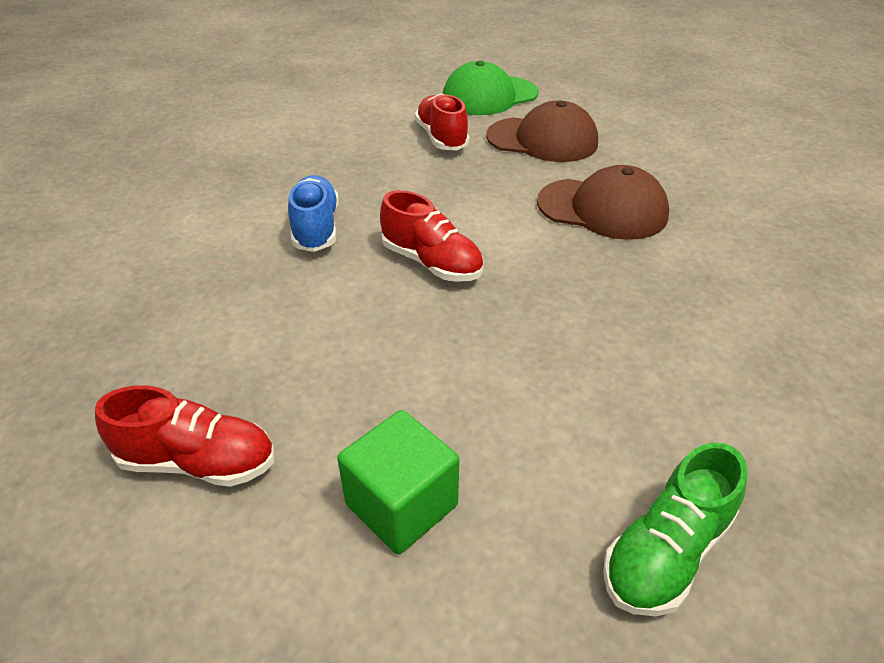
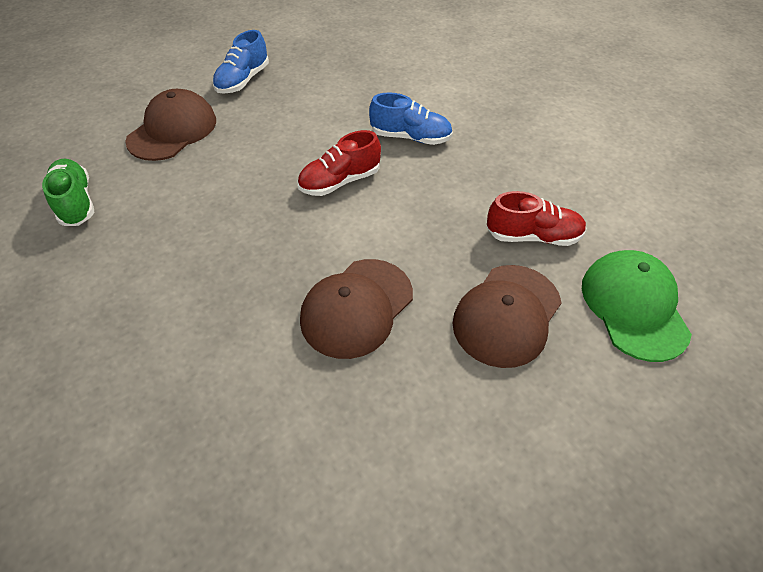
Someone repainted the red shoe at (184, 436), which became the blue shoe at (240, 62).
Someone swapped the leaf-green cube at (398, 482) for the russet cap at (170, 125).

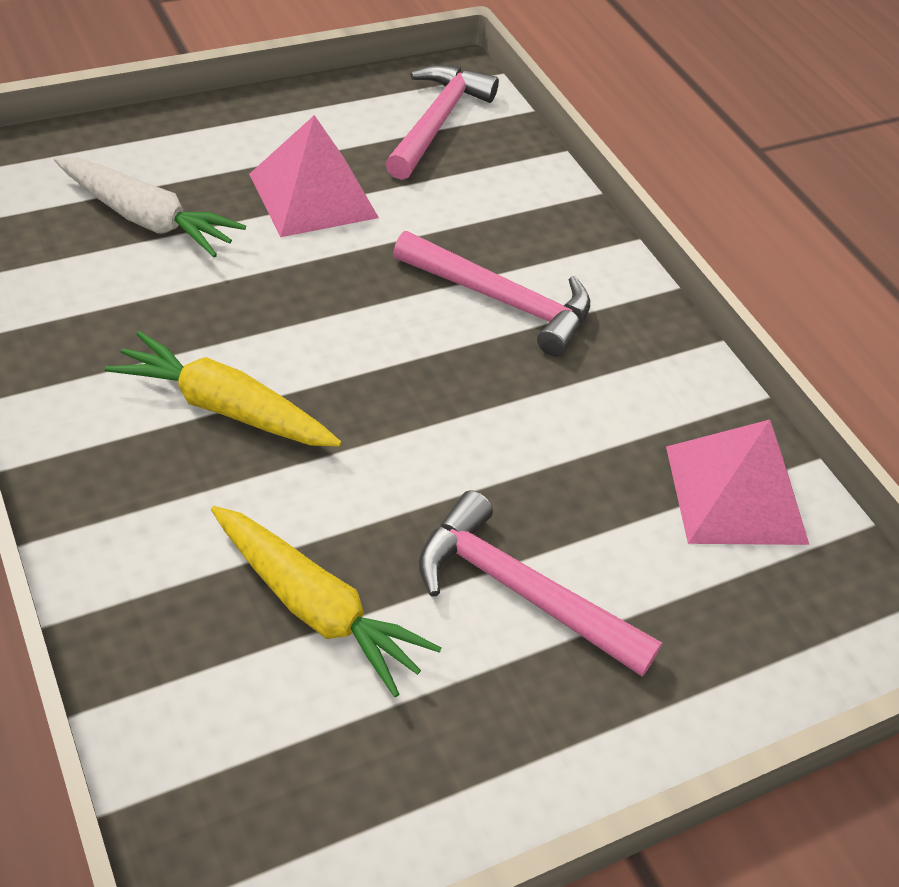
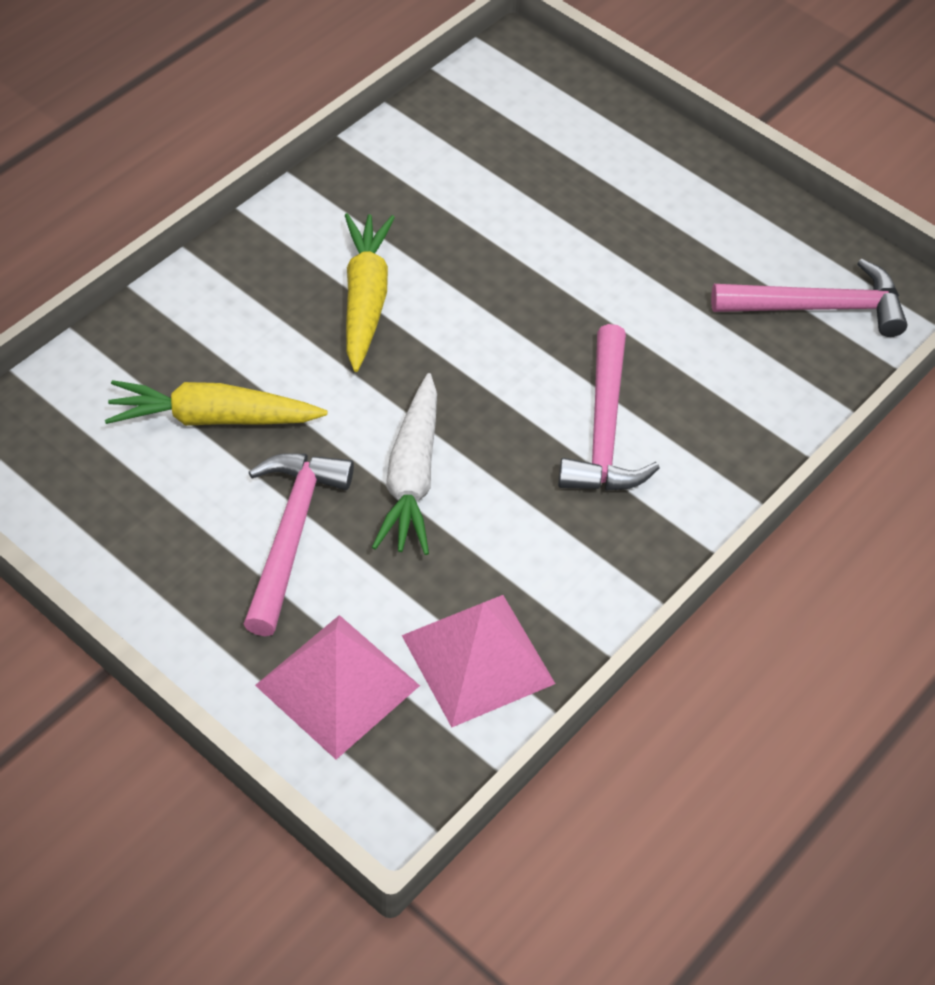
Someone carried the rosy pyramid shape from (314, 176) to (337, 687).
Someone carried the white root vegetable from (150, 207) to (404, 464).
Someone rotated the golden root vegetable at (326, 601) by 75 degrees clockwise.

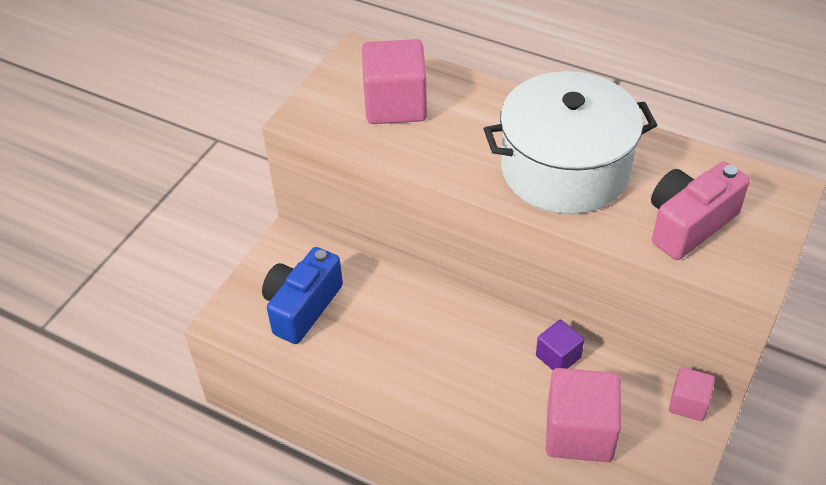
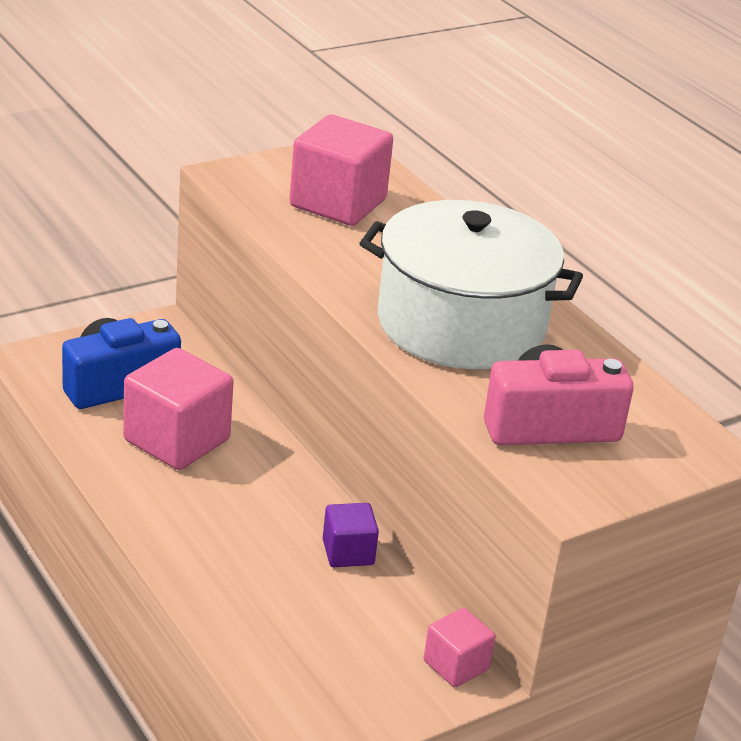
Someone carried the rosy cube from (583, 415) to (178, 409).

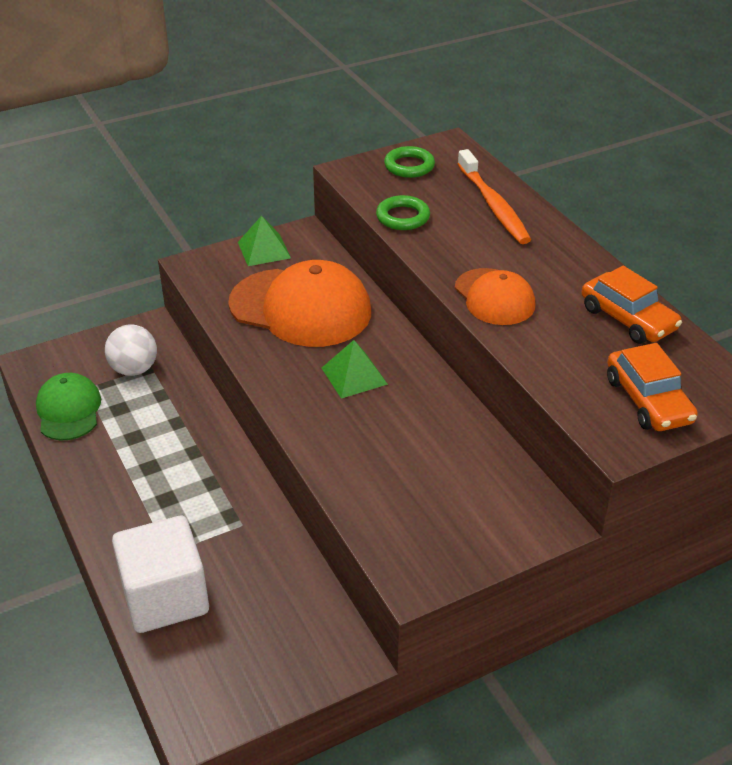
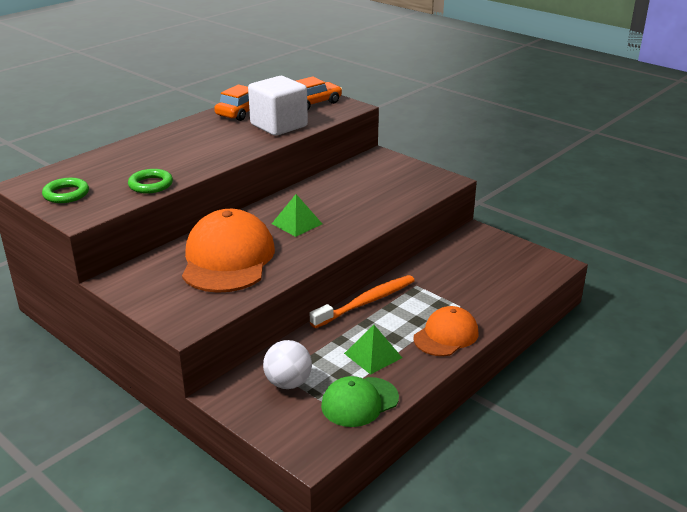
Someone carried the orange-coloured toothbrush from (494, 196) to (362, 301).
Someone carried the leaf-green pyramid shape from (264, 241) to (373, 350).
Someone carried the orange-coloured cap from (495, 296) to (446, 331).
Someone carried the white cube from (160, 574) to (278, 106).

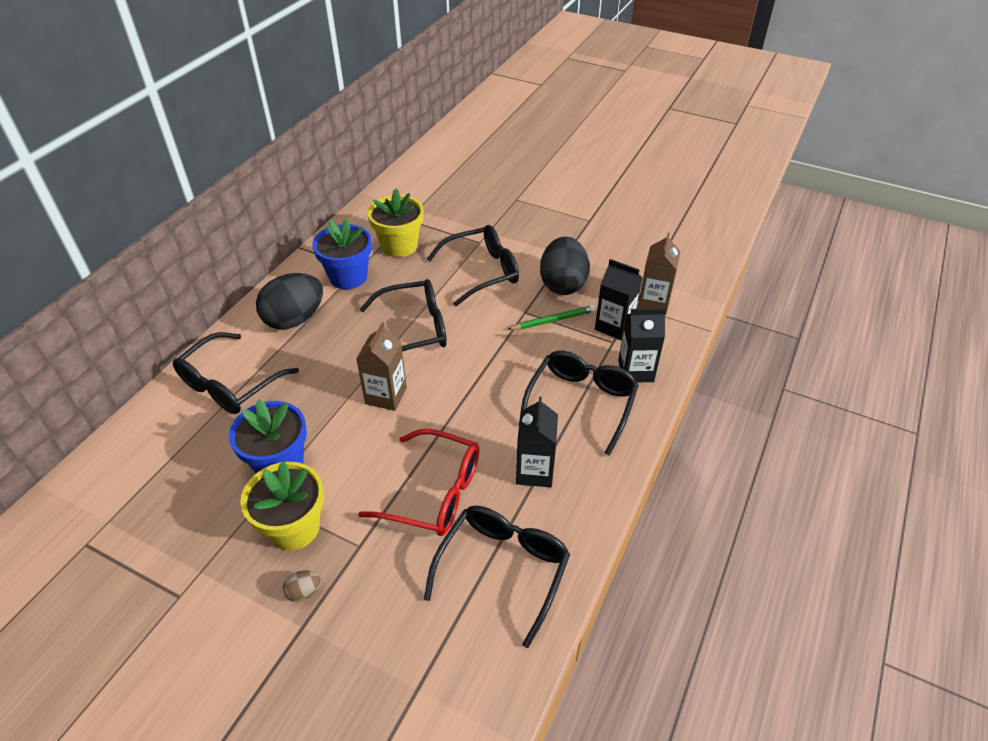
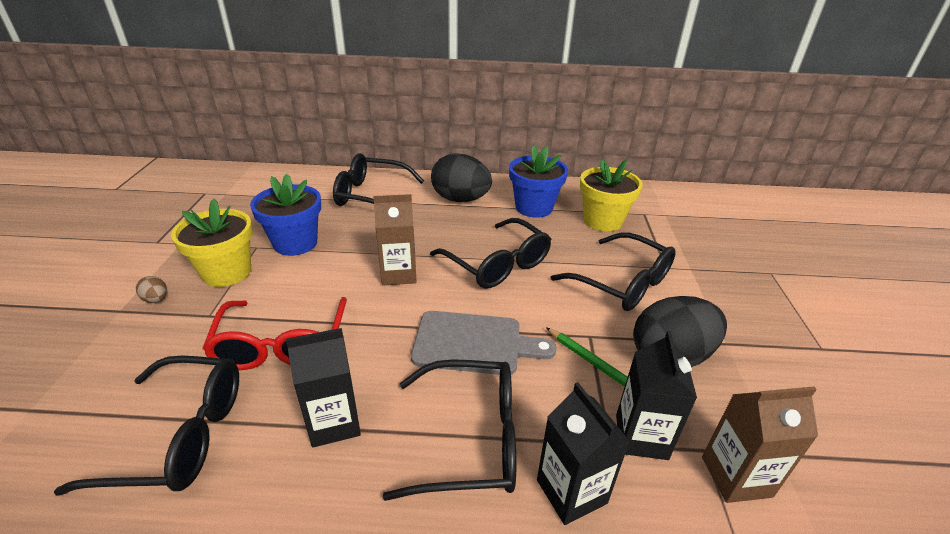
Someone put down the ash-grey cutting board at (484, 343).

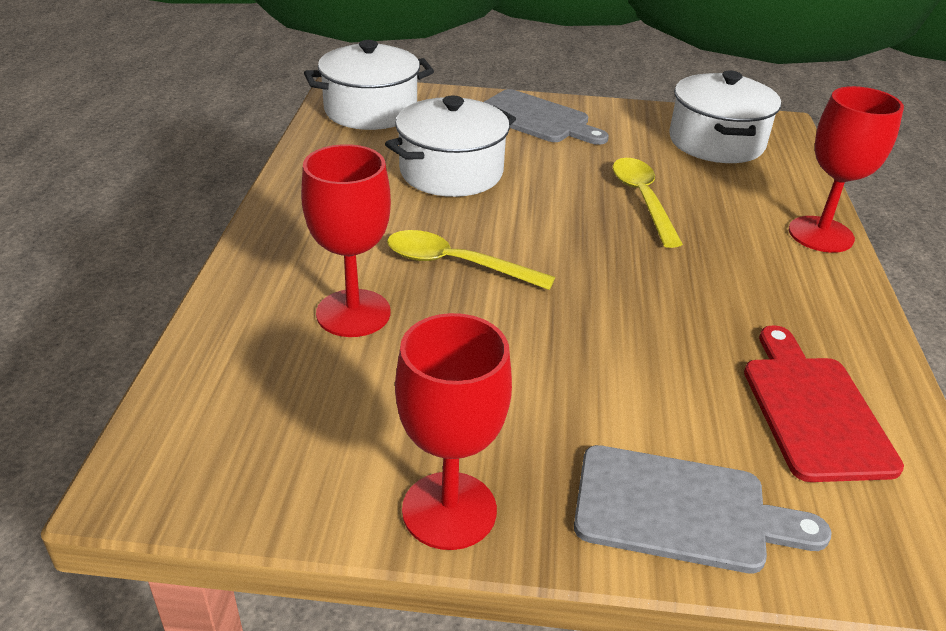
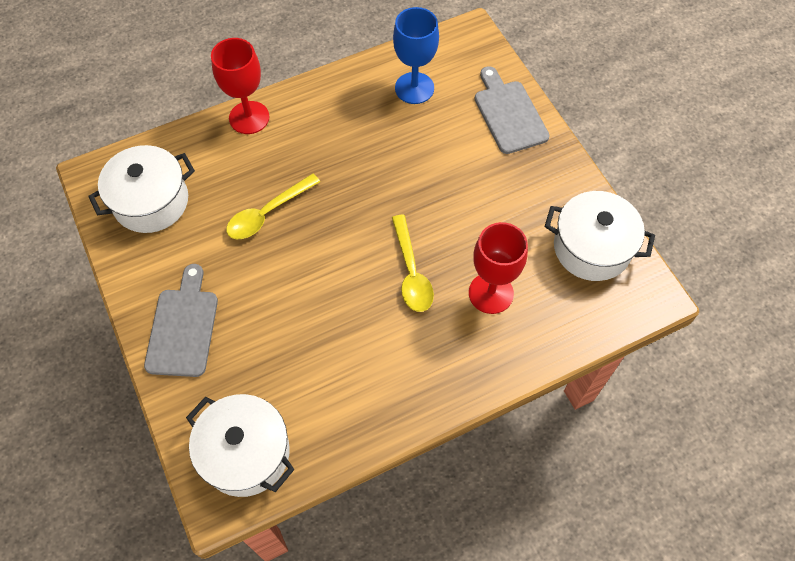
Someone carried the white cooking pot from (450, 146) to (600, 236).
Someone took away the red chalice at (453, 431).
Someone swapped the red cutting board at (824, 403) for the blue chalice at (416, 55).

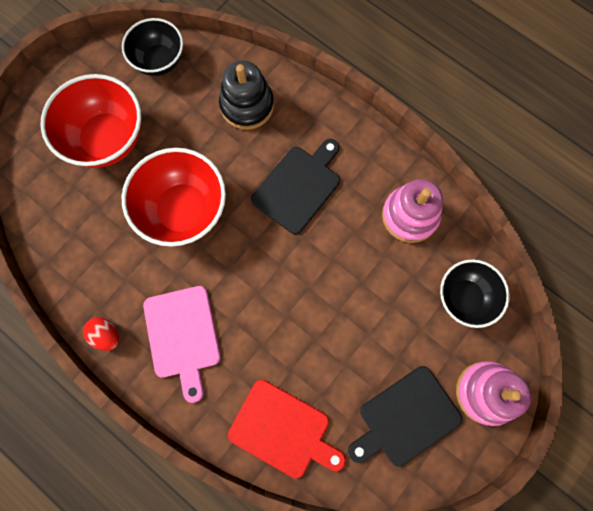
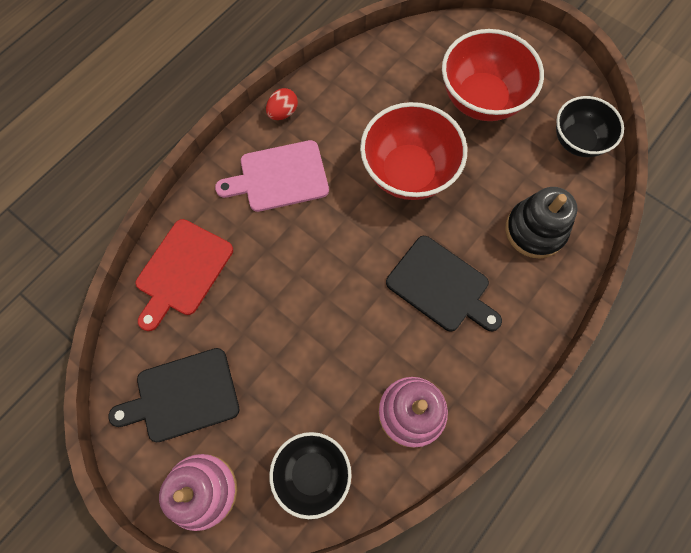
Someone rotated the jet-black cutting board at (405, 416) by 75 degrees counterclockwise.

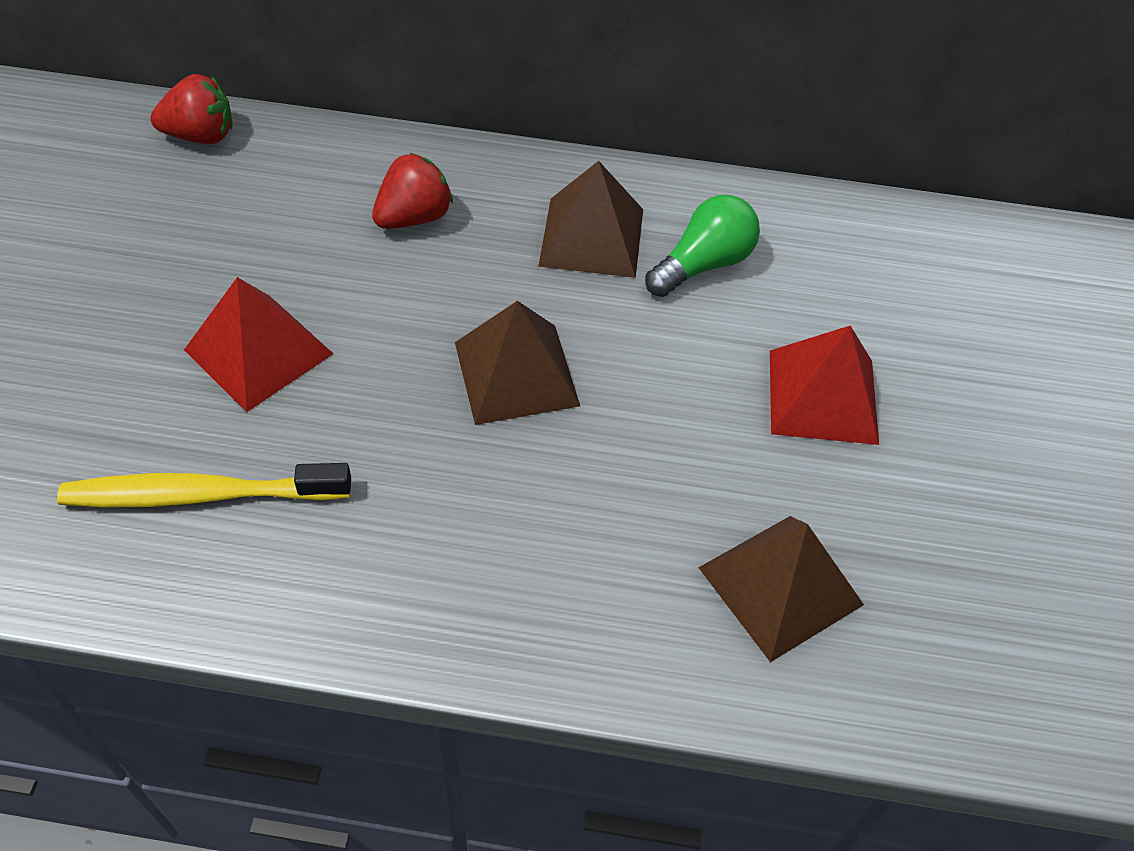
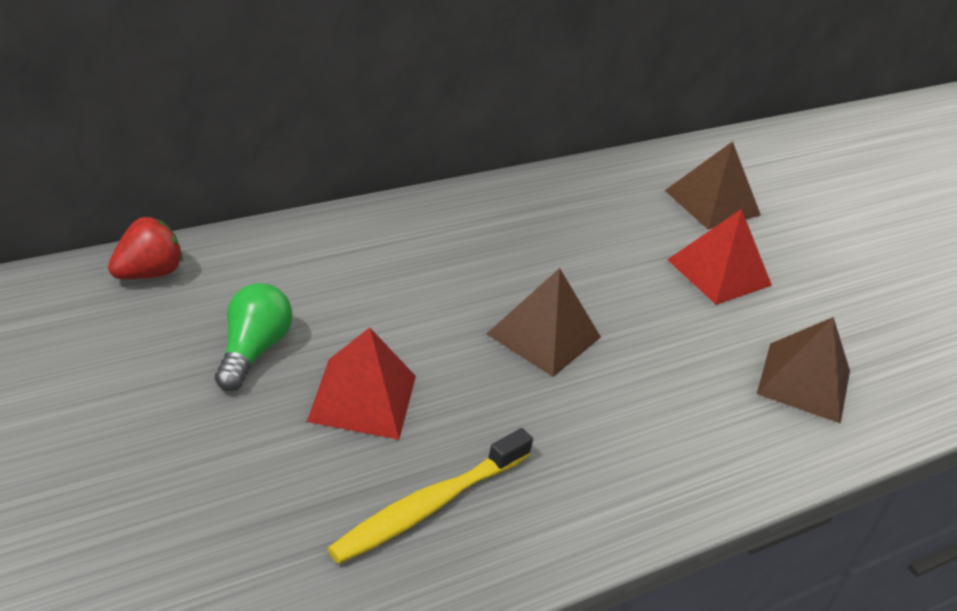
Someone took away the red strawberry at (412, 191).
Someone carried the russet pyramid shape from (591, 219) to (713, 185).
Someone carried the leaf-green light bulb from (702, 246) to (253, 337).

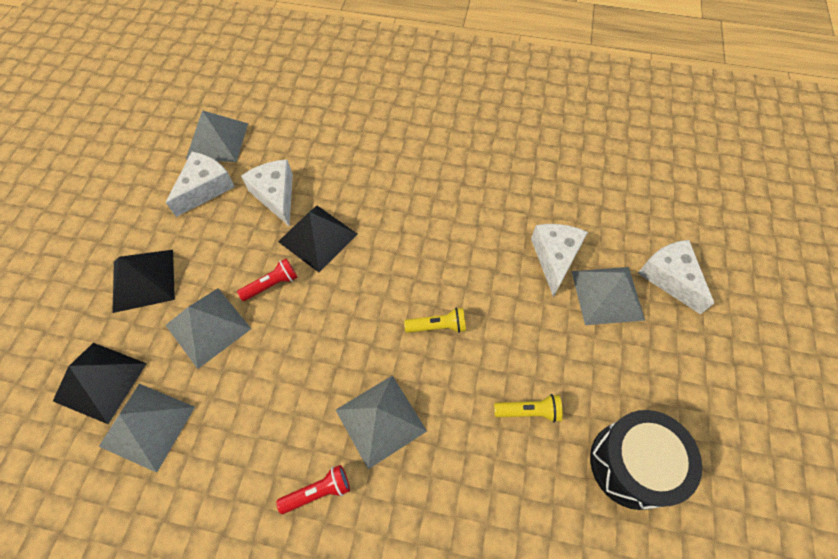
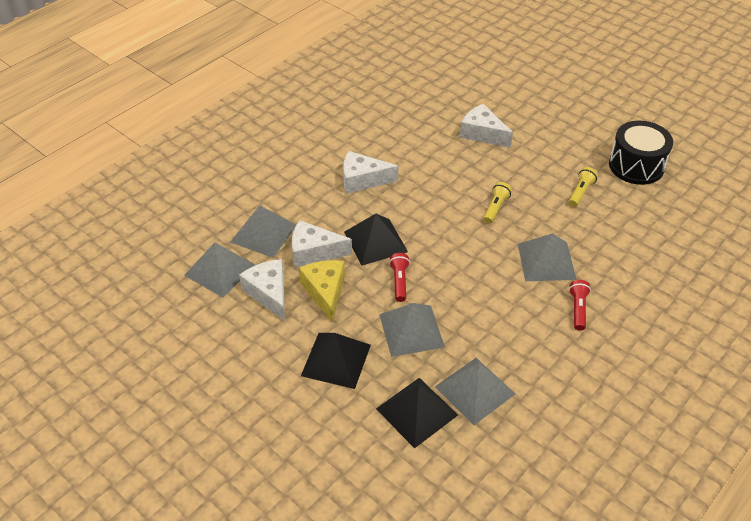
Someone carried the white piece of cheese from (676, 277) to (370, 172).
Someone carried the ash-grey pyramid shape from (608, 296) to (263, 232).
Someone put down the golden piece of cheese at (322, 291).

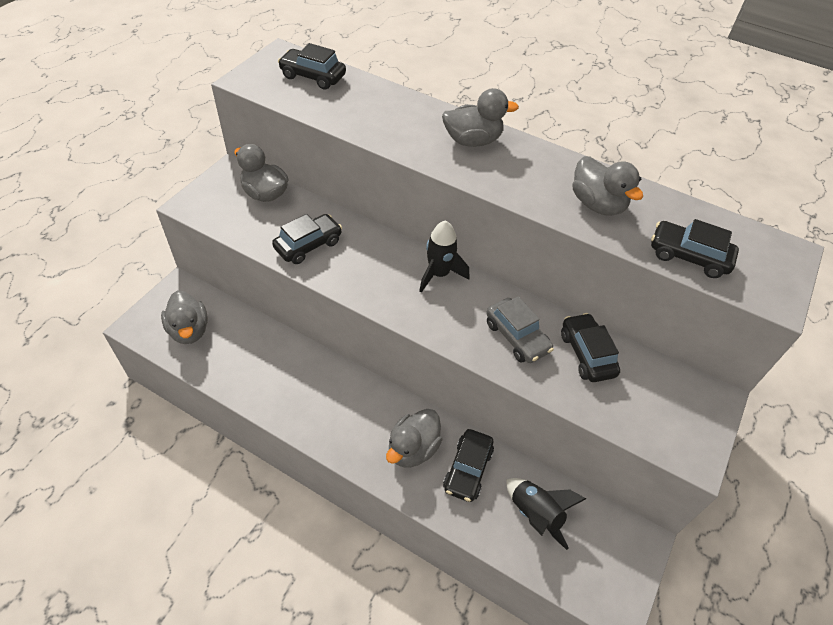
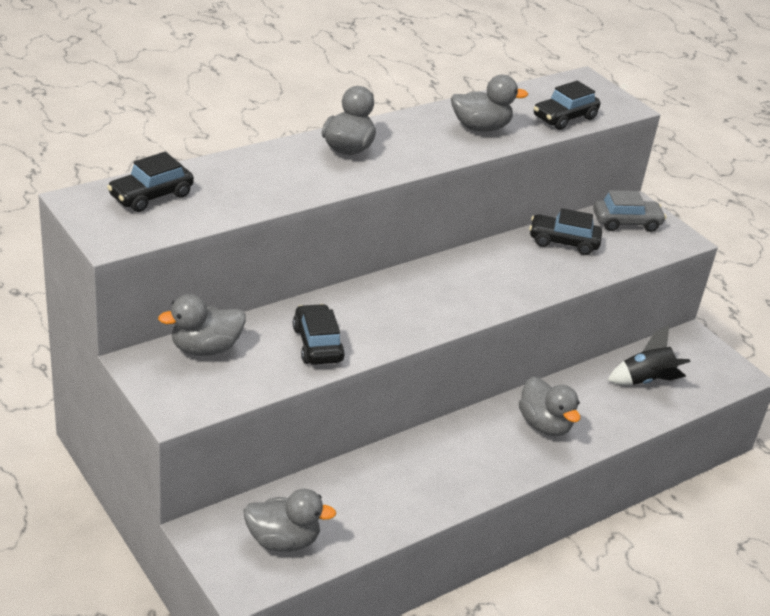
Someone took away the jet-black toy rocket at (444, 256).
Someone carried the ash-grey toy car from (520, 330) to (629, 211).
Someone took away the jet-black toy car at (468, 465).

